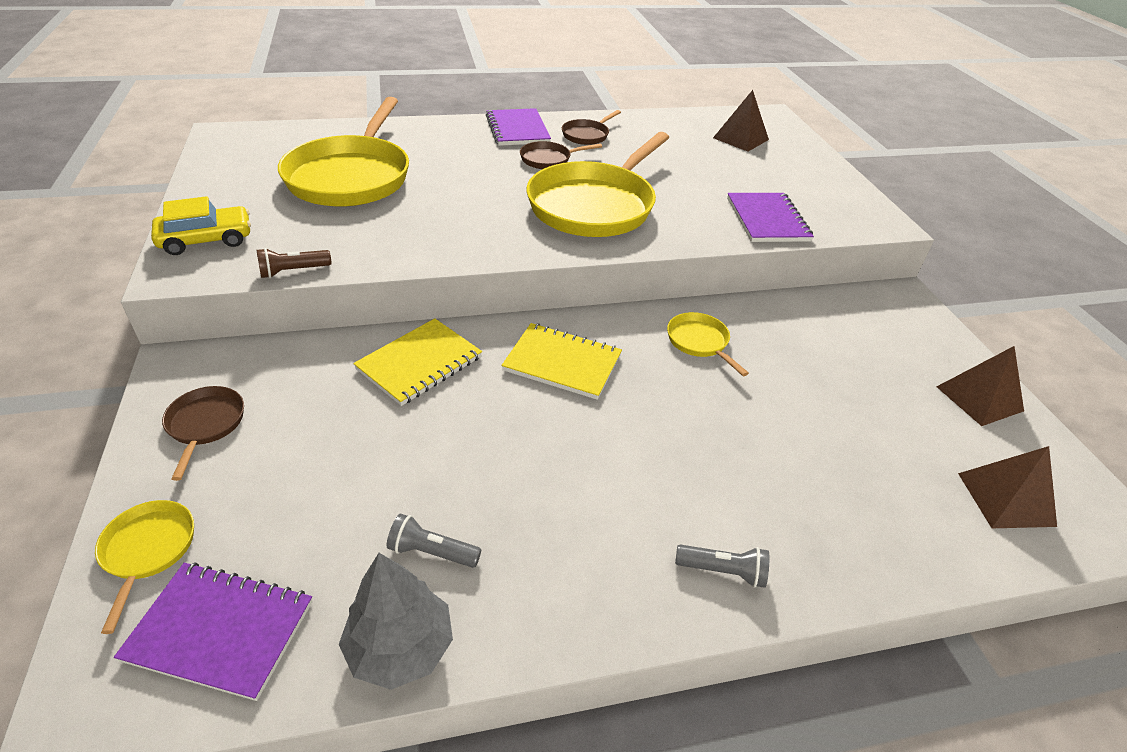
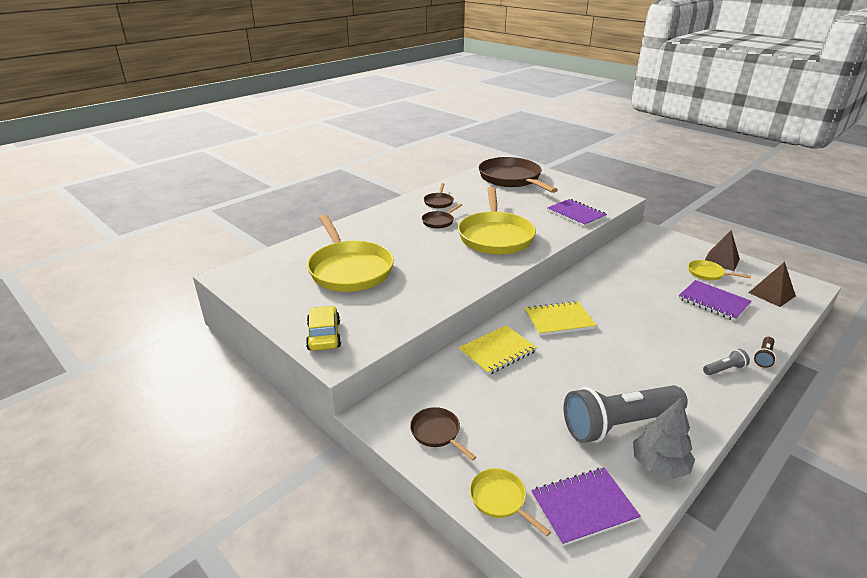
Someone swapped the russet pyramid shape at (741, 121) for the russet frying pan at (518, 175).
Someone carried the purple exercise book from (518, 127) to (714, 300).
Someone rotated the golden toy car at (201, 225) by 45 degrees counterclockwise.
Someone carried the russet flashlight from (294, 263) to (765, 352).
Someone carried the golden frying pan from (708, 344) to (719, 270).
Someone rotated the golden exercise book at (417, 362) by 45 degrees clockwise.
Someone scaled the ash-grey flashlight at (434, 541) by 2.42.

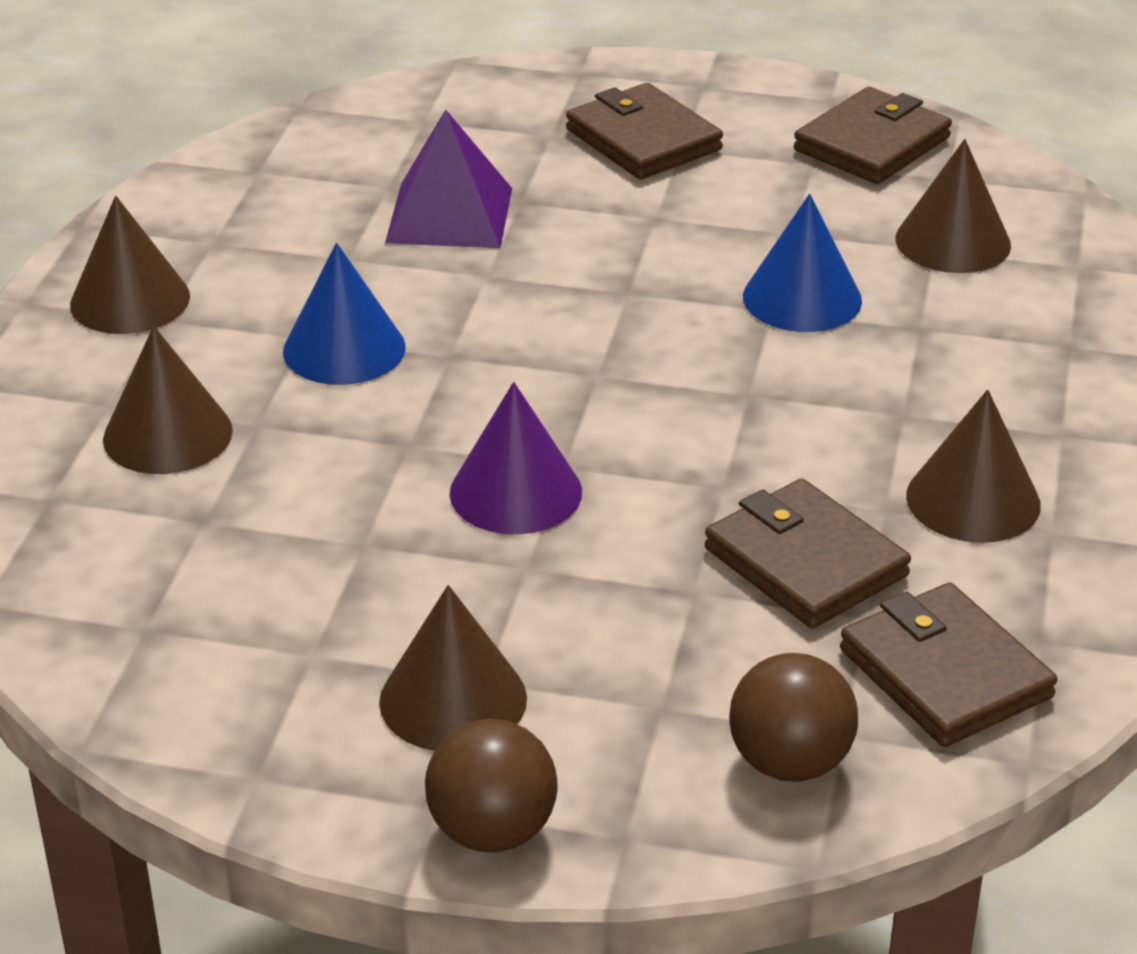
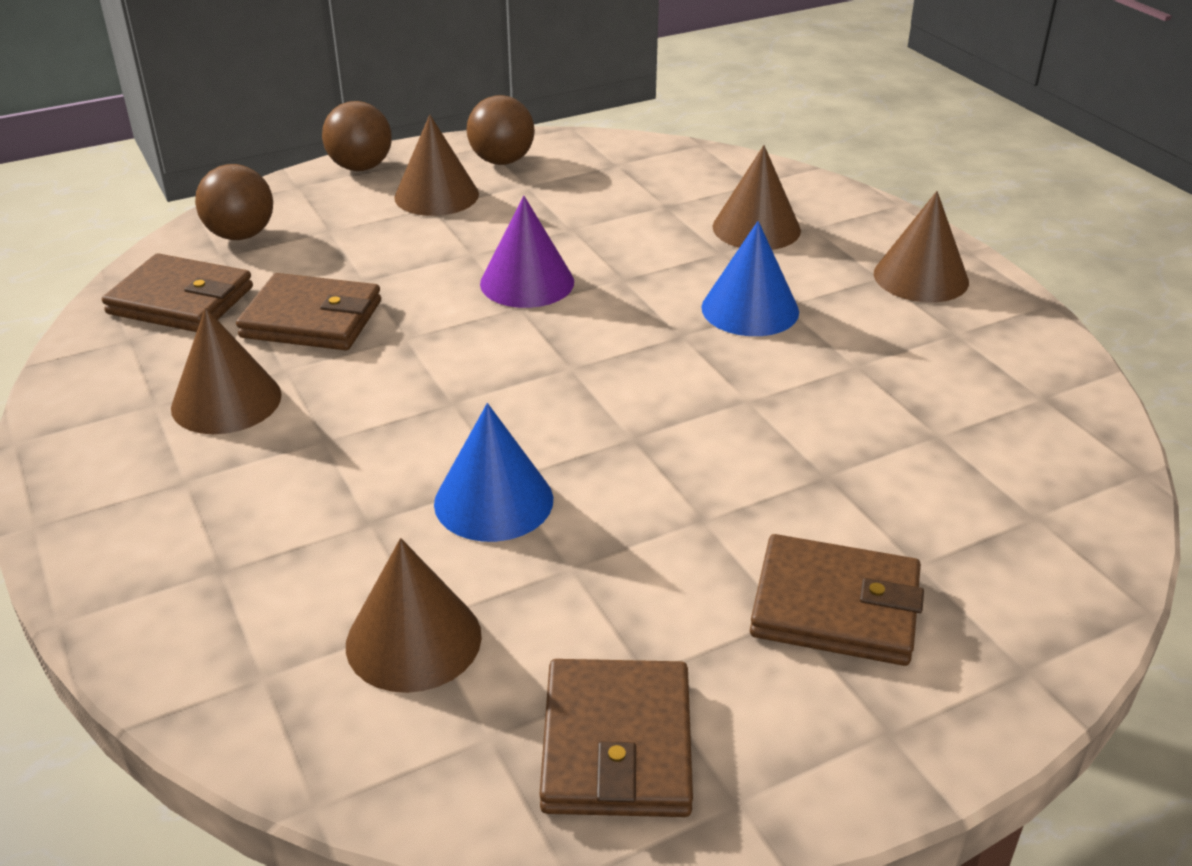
Someone took away the purple pyramid shape at (448, 178).
Someone put down the russet play ball at (501, 130).

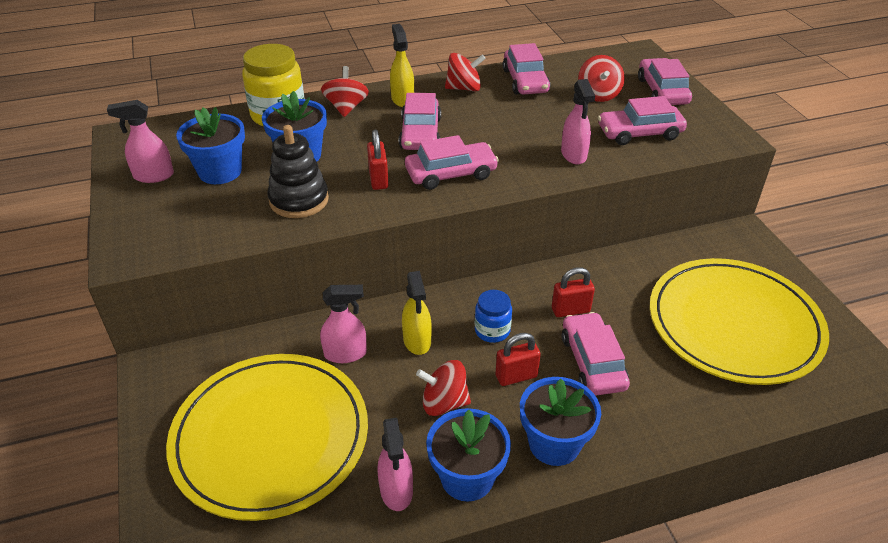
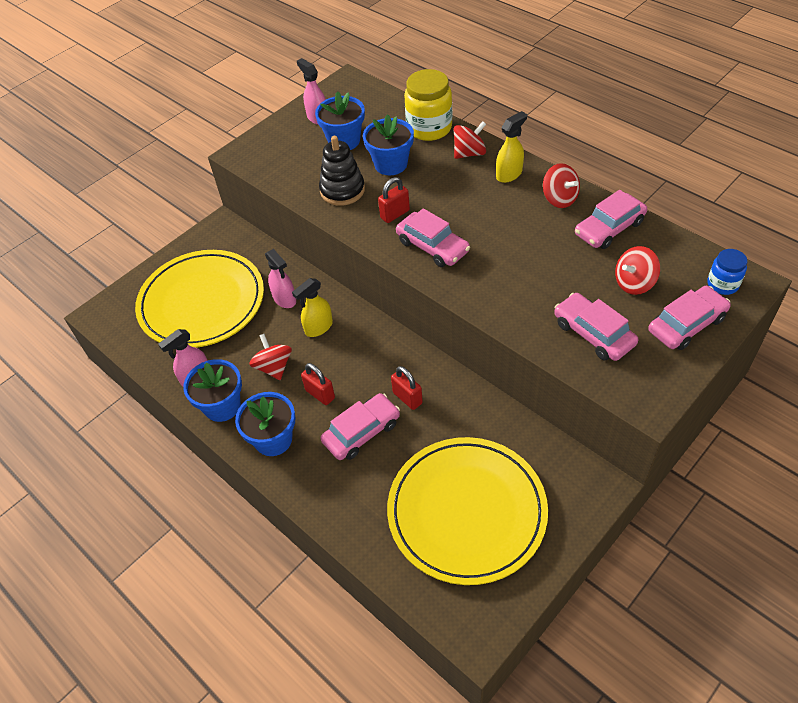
Someone took away the rosy sprayer at (578, 121).
Someone took away the rosy toy car at (420, 121).
Someone carried the blue jar from (493, 316) to (727, 272).

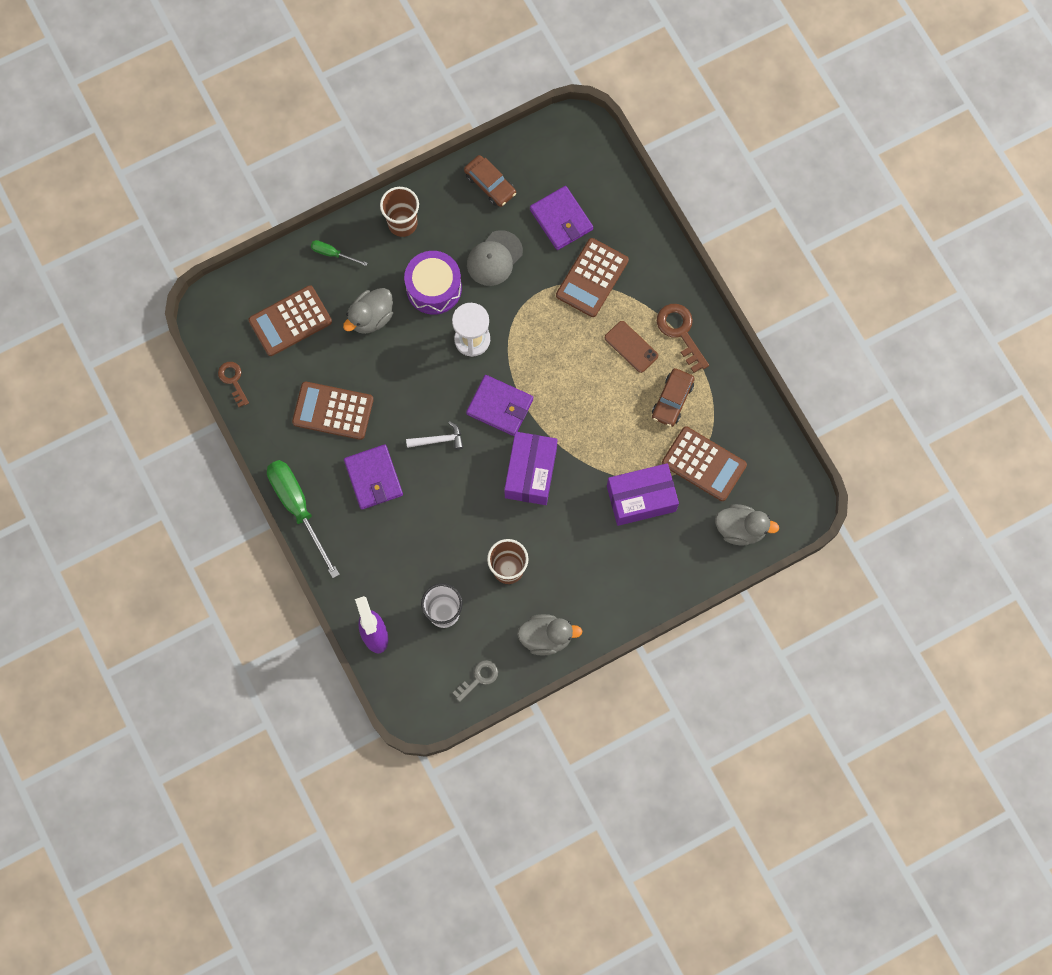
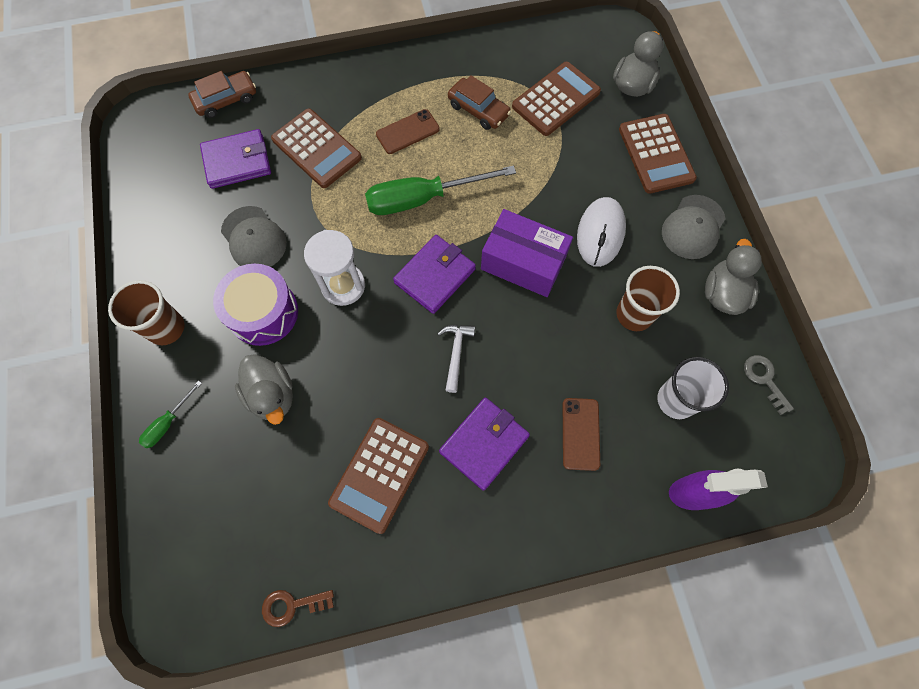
Someone carried the russet toy car from (490, 181) to (222, 94).
Someone carried the russet calculator from (290, 320) to (658, 154).
Someone took away the russet door key at (683, 338).
Someone rotated the purple card wallet at (373, 477) by 45 degrees counterclockwise.
Someone carried the leaf-green flat screwdriver from (303, 519) to (440, 190).
Someone took away the purple package at (643, 494).
Someone put down the ash-grey cap at (694, 227).
Someone put down the white mouse at (601, 232).
Someone put down the russet smartphone at (581, 434).

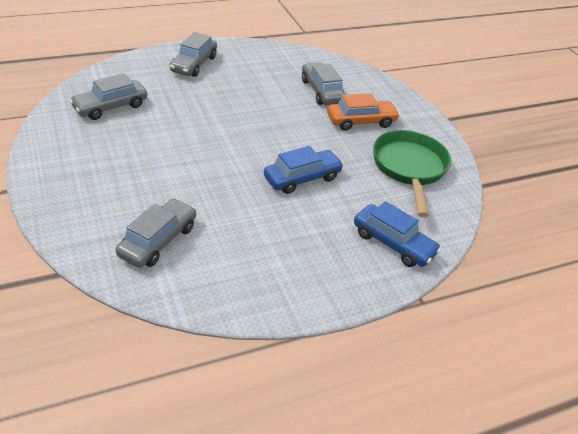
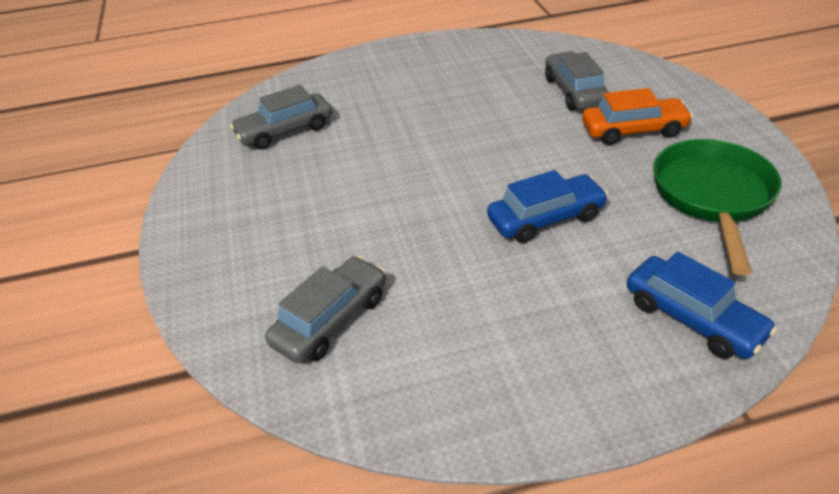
Someone took away the ash-grey toy car at (193, 54).

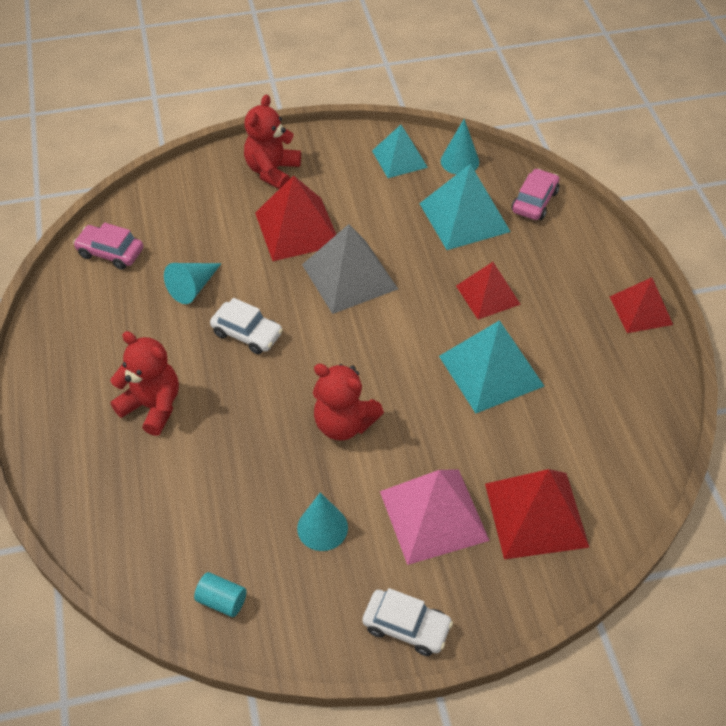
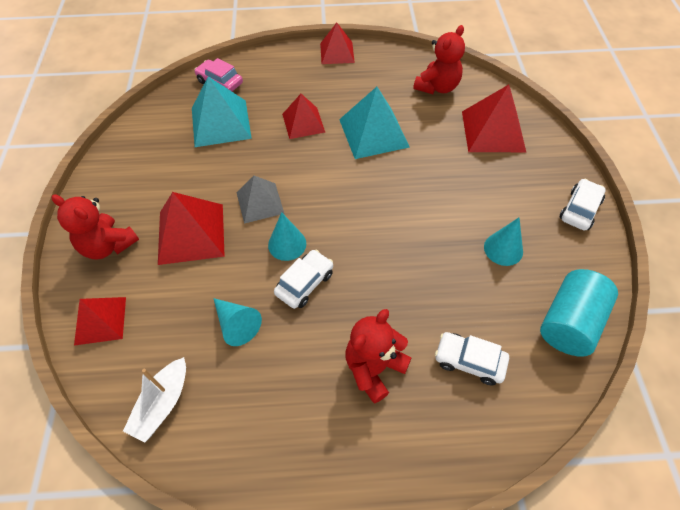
Someone carried the teal cone from (460, 147) to (287, 236).
Someone took away the teal pyramid shape at (400, 151).
Someone swapped the rosy toy car at (108, 246) for the white toy boat at (154, 399).
Someone scaled the ash-grey pyramid shape at (350, 269) by 0.65.
Someone carried the red stuffed bear from (348, 402) to (439, 59).
Someone took away the rosy pyramid shape at (435, 517).
Someone scaled the teal cylinder shape at (220, 594) by 2.04.
Someone put down the red pyramid shape at (100, 321).
Someone put down the white toy car at (472, 359).

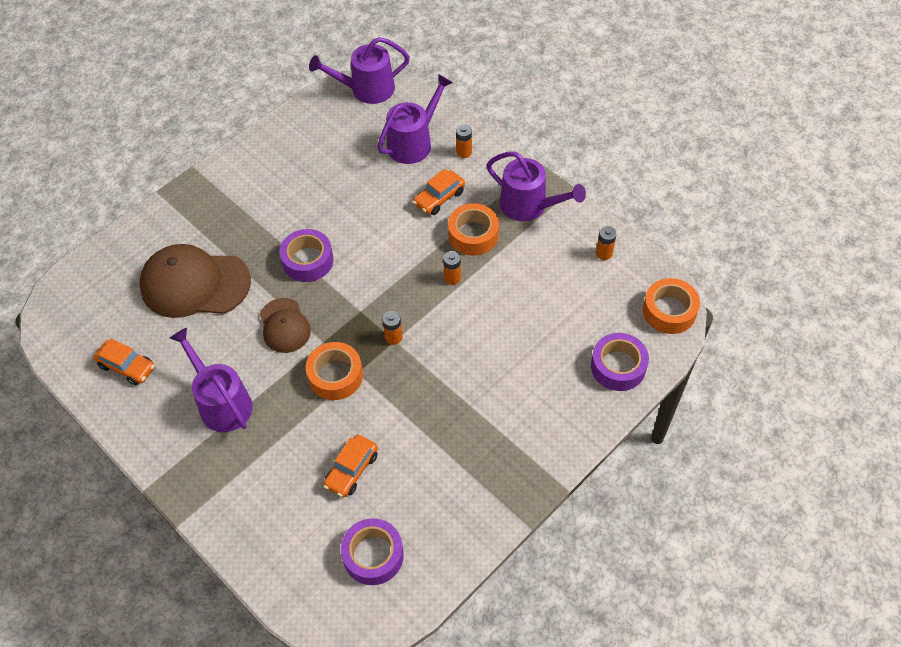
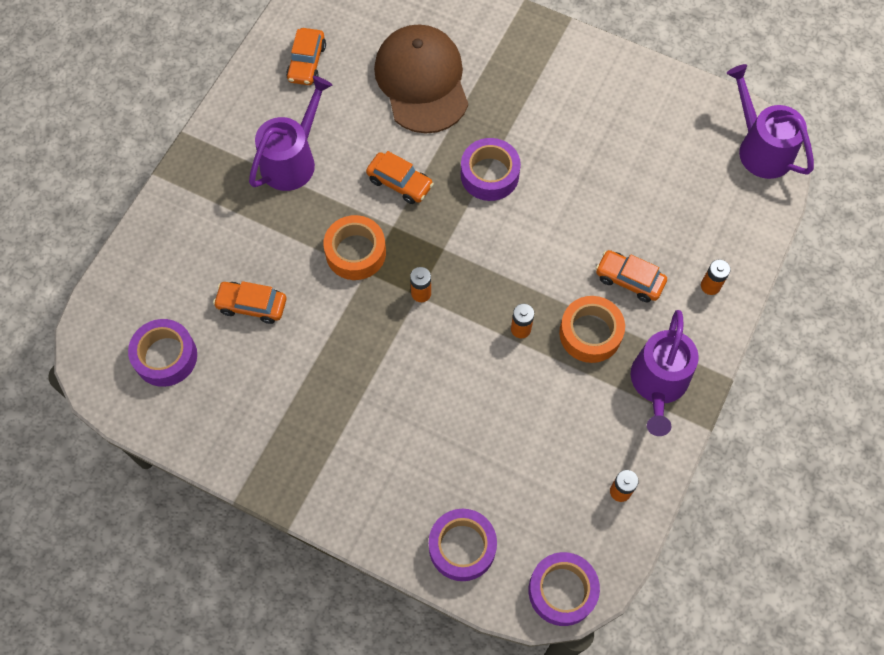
Someone took away the purple watering pot at (415, 119).
Someone repainted the orange-coloured tape at (671, 306), which became the purple tape at (564, 589).
Someone swapped the russet cap at (285, 325) for the orange-coloured toy car at (400, 177).

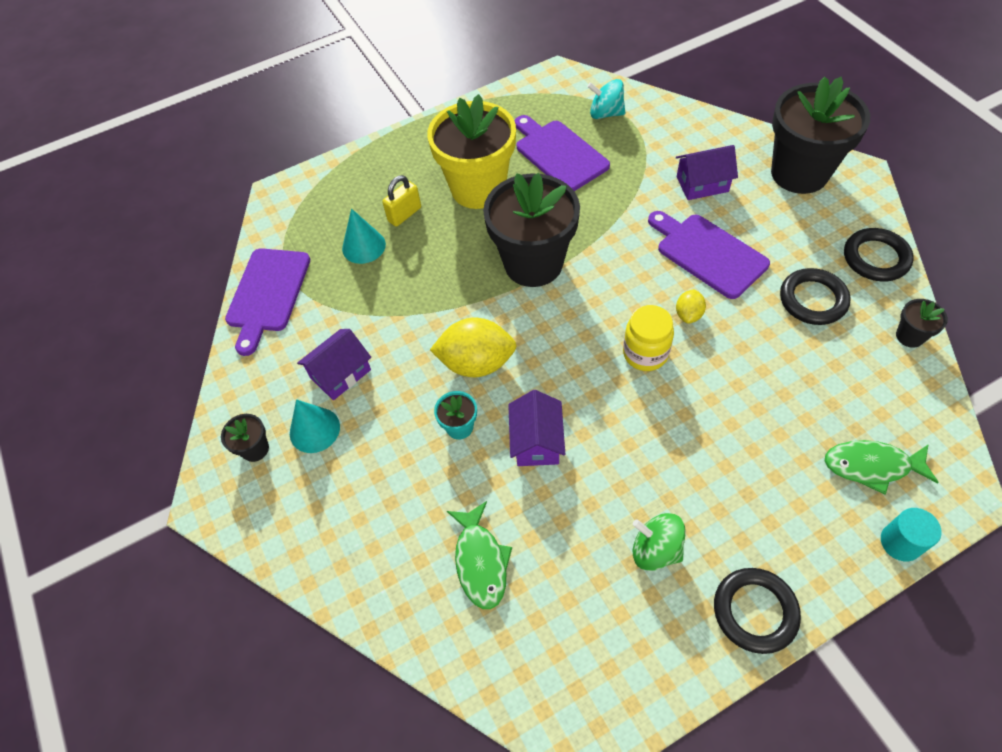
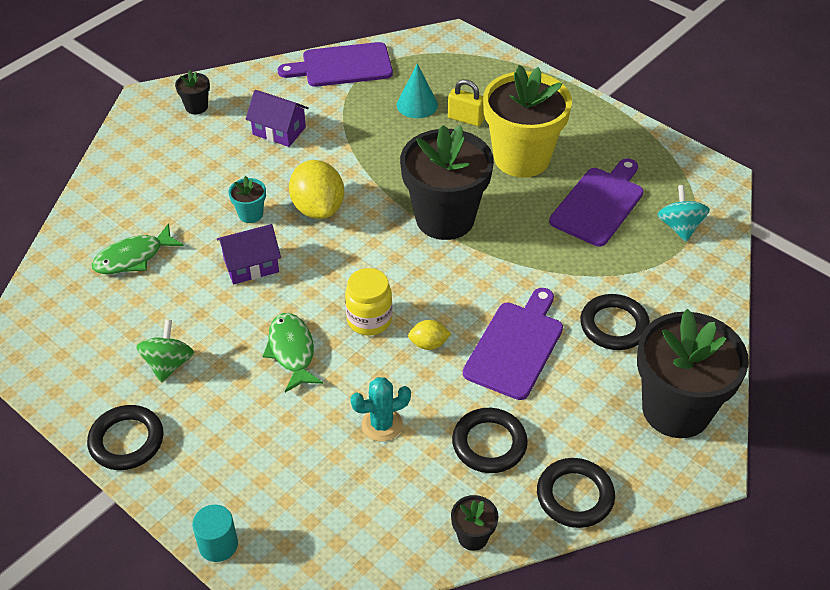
Someone swapped the purple toy house at (707, 172) for the jet-black torus at (615, 322).
Someone took away the teal cone at (315, 426).
Someone carried the leaf-green fish from (882, 467) to (293, 352).
Someone put down the teal saguaro cactus at (380, 409).

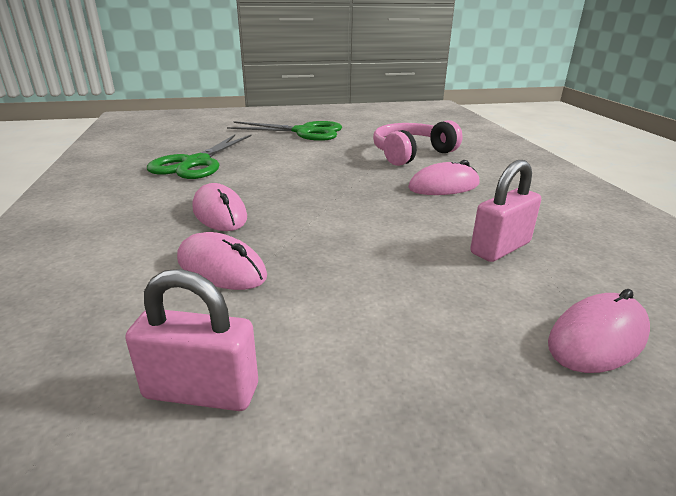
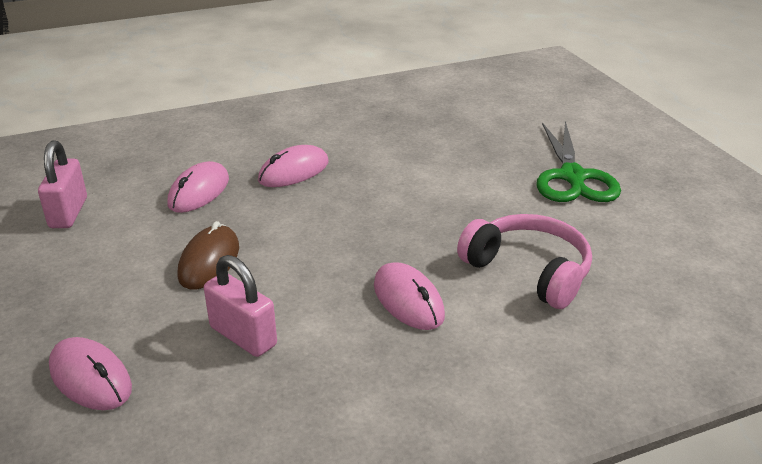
Someone took away the leaf-green pair of scissors at (199, 156).
Someone put down the russet mouse at (208, 255).

